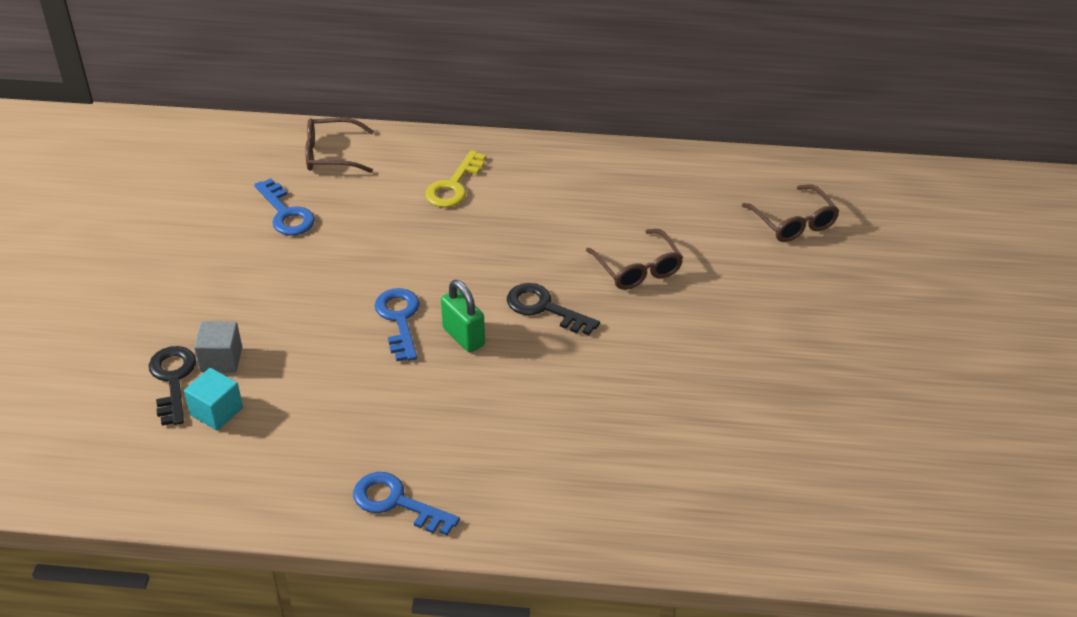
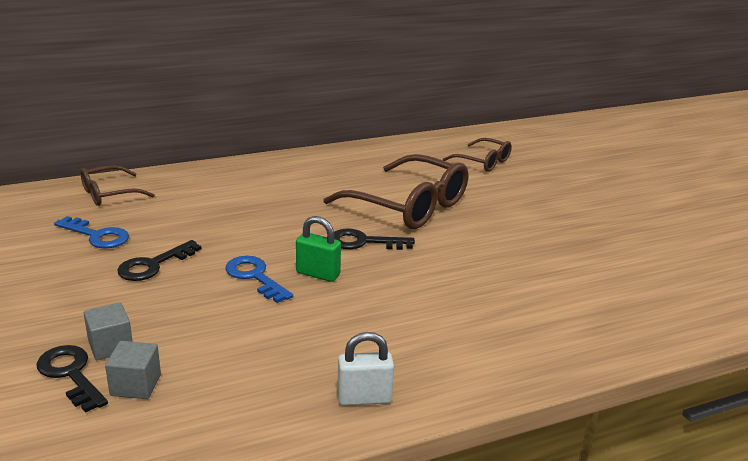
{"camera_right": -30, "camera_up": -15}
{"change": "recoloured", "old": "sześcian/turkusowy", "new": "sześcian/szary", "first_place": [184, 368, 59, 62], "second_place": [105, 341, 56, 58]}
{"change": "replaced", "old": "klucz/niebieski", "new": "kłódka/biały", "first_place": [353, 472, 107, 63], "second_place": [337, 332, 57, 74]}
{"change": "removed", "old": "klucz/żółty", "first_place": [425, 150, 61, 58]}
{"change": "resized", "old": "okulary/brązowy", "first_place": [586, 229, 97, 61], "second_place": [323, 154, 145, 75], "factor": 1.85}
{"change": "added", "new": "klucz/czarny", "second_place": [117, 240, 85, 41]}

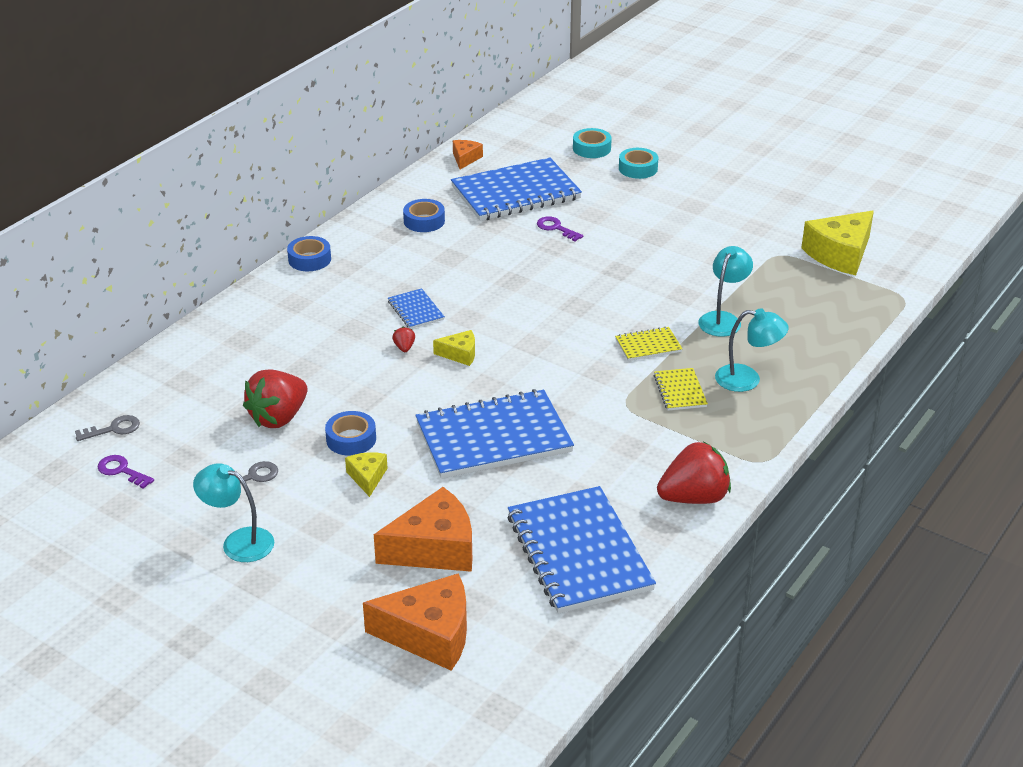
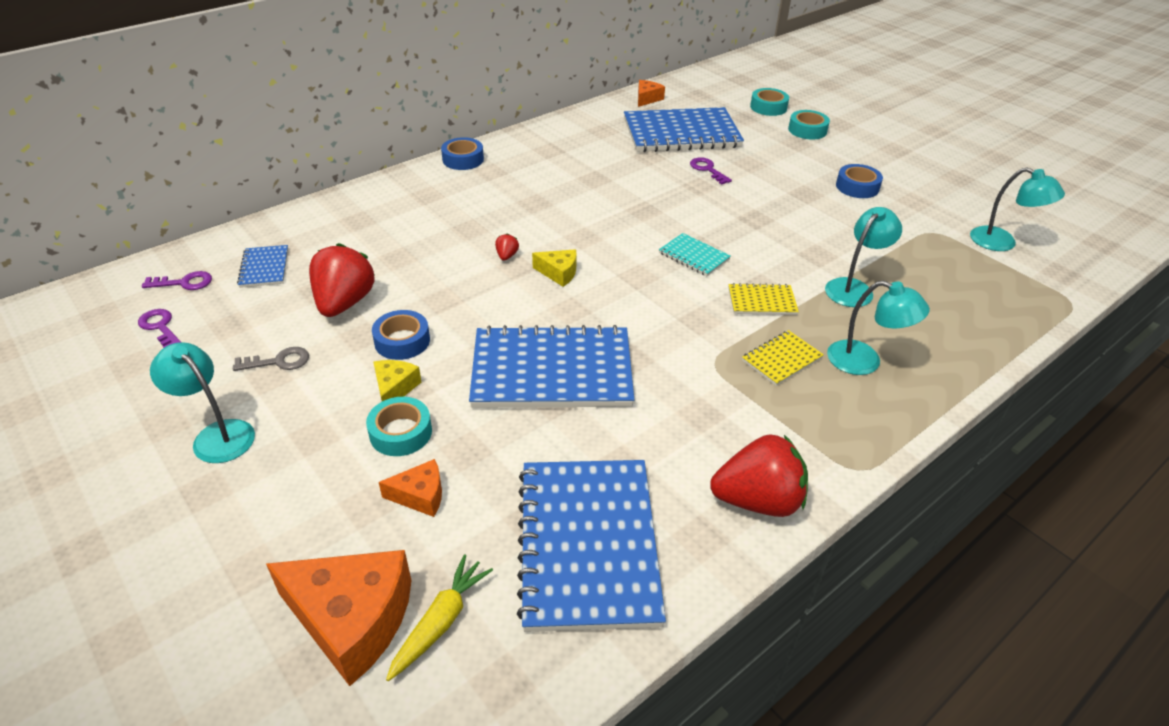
{"camera_right": 15, "camera_up": 5}
{"change": "recoloured", "old": "klucz/szary", "new": "klucz/fioletowy", "first_place": [75, 415, 65, 26], "second_place": [142, 271, 70, 19]}
{"change": "turned", "old": "truskawka/czerwony", "first_place": [243, 370, 64, 58], "second_place": [309, 243, 66, 74], "degrees": 135}
{"change": "resized", "old": "ser/pomarańczowy", "first_place": [374, 487, 98, 85], "second_place": [379, 459, 63, 58], "factor": 0.5}
{"change": "moved", "old": "zeszyt/niebieski", "first_place": [388, 288, 57, 41], "second_place": [237, 245, 51, 43]}
{"change": "moved", "old": "taśma klejąca/niebieski", "first_place": [403, 199, 42, 33], "second_place": [836, 164, 47, 34]}
{"change": "turned", "old": "zeszyt/żółty", "first_place": [654, 368, 54, 43], "second_place": [742, 330, 82, 56], "degrees": 45}
{"change": "replaced", "old": "ser/żółty", "new": "lampka/turkusowy", "first_place": [801, 211, 73, 64], "second_place": [970, 168, 95, 83]}
{"change": "added", "new": "taśma klejąca/turkusowy", "second_place": [366, 397, 66, 59]}
{"change": "added", "new": "marchewka/żółty", "second_place": [386, 554, 107, 127]}
{"change": "added", "new": "zeszyt/turkusowy", "second_place": [659, 233, 72, 43]}

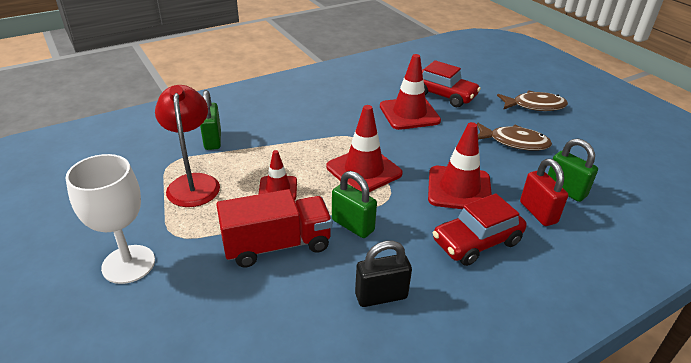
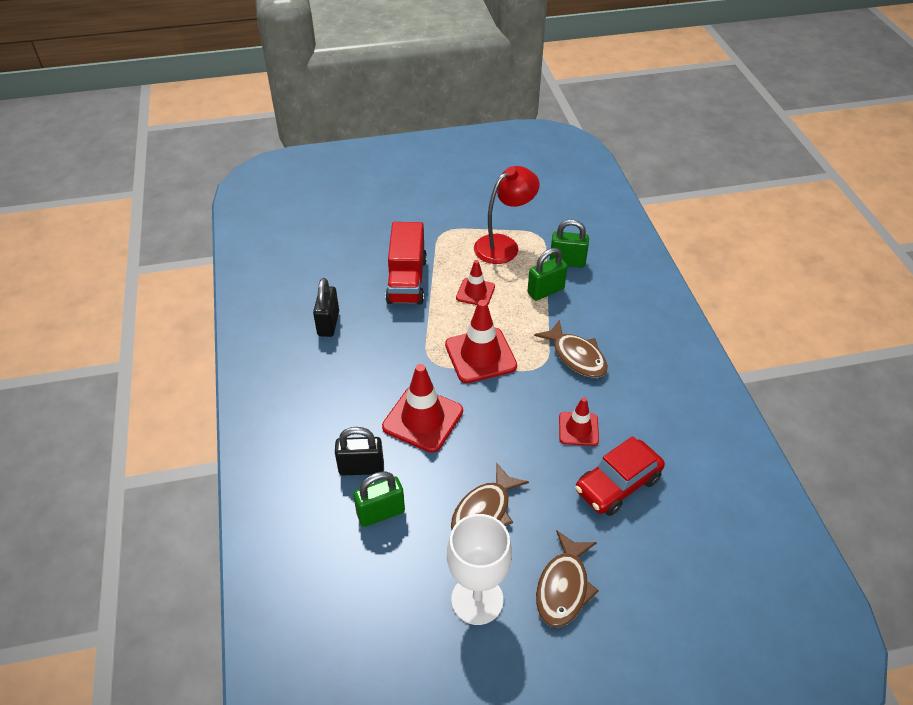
{"camera_right": 110, "camera_up": 10}
{"change": "moved", "old": "kielich/biały", "first_place": [66, 154, 89, 130], "second_place": [447, 514, 65, 111]}
{"change": "turned", "old": "lampka/czerwony", "first_place": [155, 85, 65, 122], "second_place": [474, 166, 65, 98], "degrees": -45}
{"change": "moved", "old": "kłódka/zielony", "first_place": [332, 171, 45, 67], "second_place": [527, 248, 41, 53]}
{"change": "resized", "old": "pachołek/czerwony", "first_place": [380, 54, 61, 76], "second_place": [559, 397, 40, 49], "factor": 0.6}
{"change": "removed", "old": "samochód/czerwony", "first_place": [433, 193, 94, 73]}
{"change": "recoloured", "old": "kłódka/czerwony", "new": "kłódka/czarny", "first_place": [520, 159, 48, 67], "second_place": [335, 427, 49, 48]}
{"change": "added", "new": "ryba/brązowy", "second_place": [534, 320, 74, 58]}

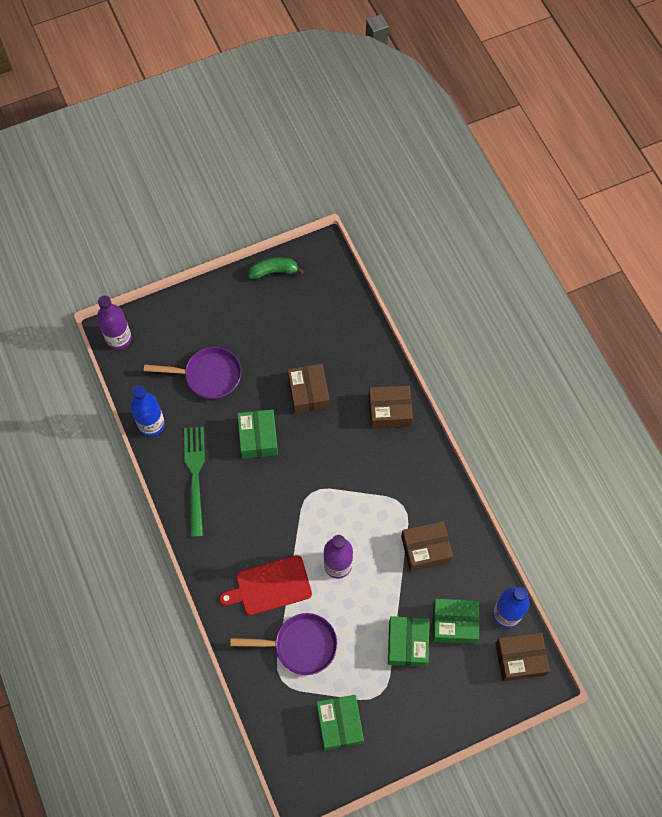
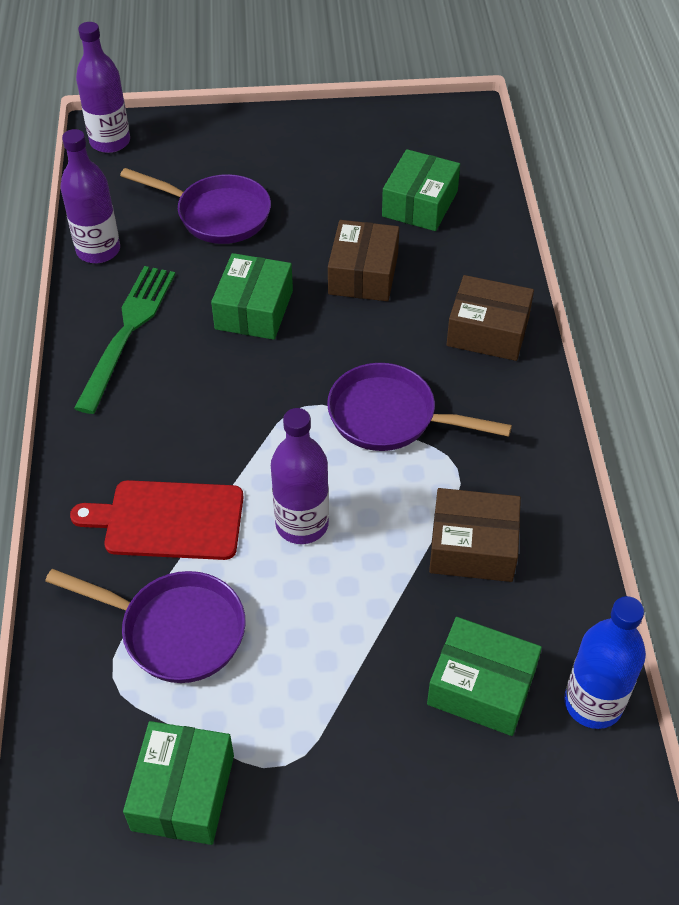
{"camera_right": 20, "camera_up": -15}
{"change": "recoloured", "old": "butelka/niebieski", "new": "butelka/fioletowy", "first_place": [130, 386, 35, 50], "second_place": [61, 129, 59, 134]}
{"change": "removed", "old": "banan/zielony", "first_place": [248, 257, 56, 22]}
{"change": "moved", "old": "pudełko/zielony", "first_place": [388, 616, 41, 51], "second_place": [382, 149, 78, 82]}
{"change": "removed", "old": "pudełko/brązowy", "first_place": [495, 632, 55, 49]}
{"change": "added", "new": "patelnia/fioletowy", "second_place": [327, 363, 185, 88]}

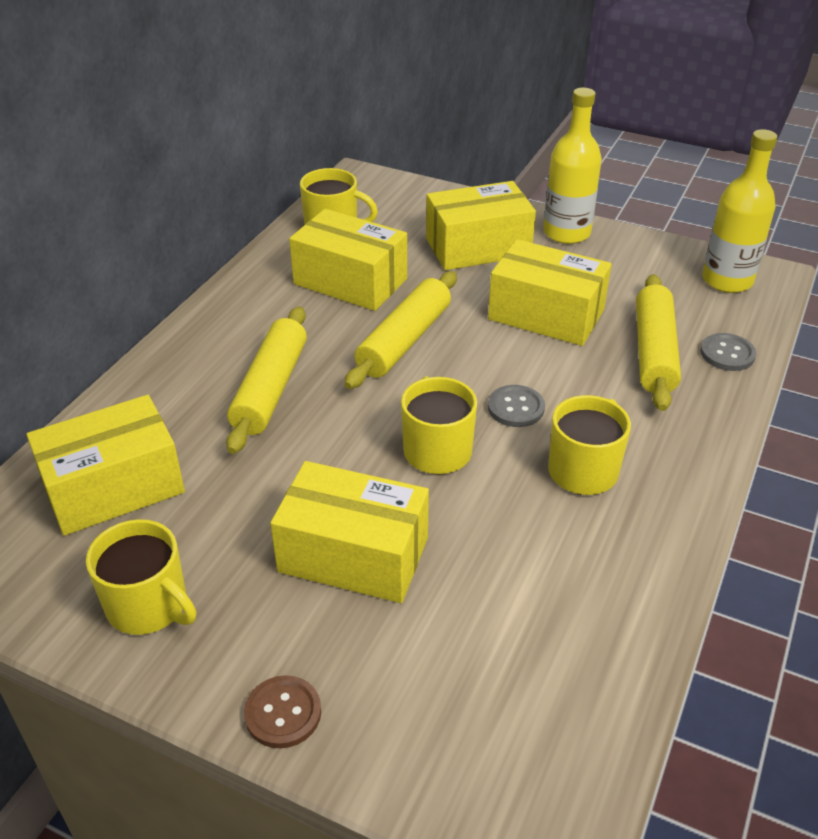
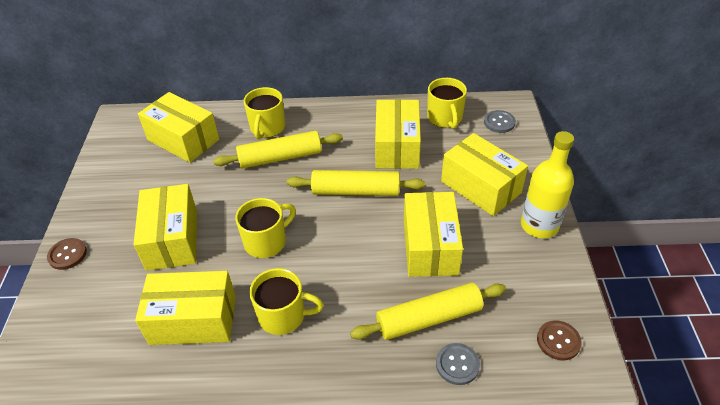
{"camera_right": 65, "camera_up": 5}
{"change": "moved", "old": "kubek/żółty", "first_place": [86, 519, 110, 116], "second_place": [244, 87, 41, 52]}
{"change": "moved", "old": "guzik/szary", "first_place": [488, 385, 57, 42], "second_place": [484, 110, 32, 23]}
{"change": "replaced", "old": "butelka/żółty", "new": "guzik/brązowy", "first_place": [702, 129, 75, 164], "second_place": [537, 320, 45, 40]}
{"change": "added", "new": "pudełko/żółty", "second_place": [135, 271, 101, 74]}

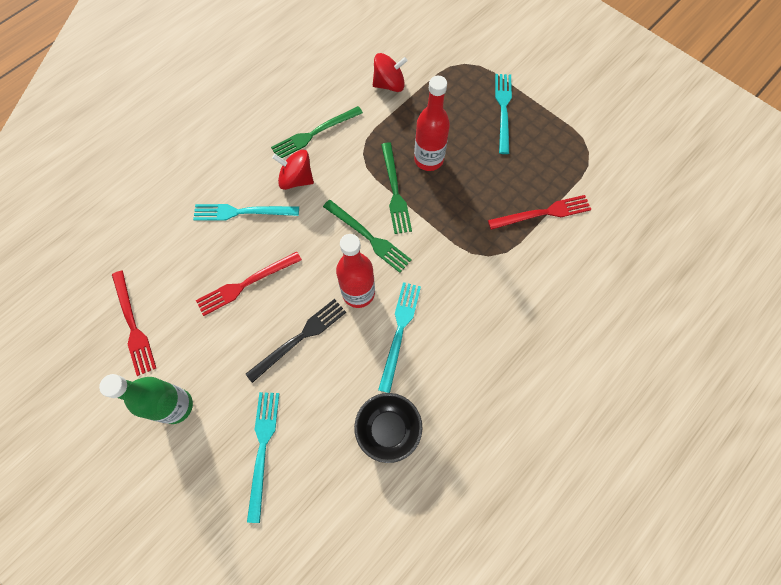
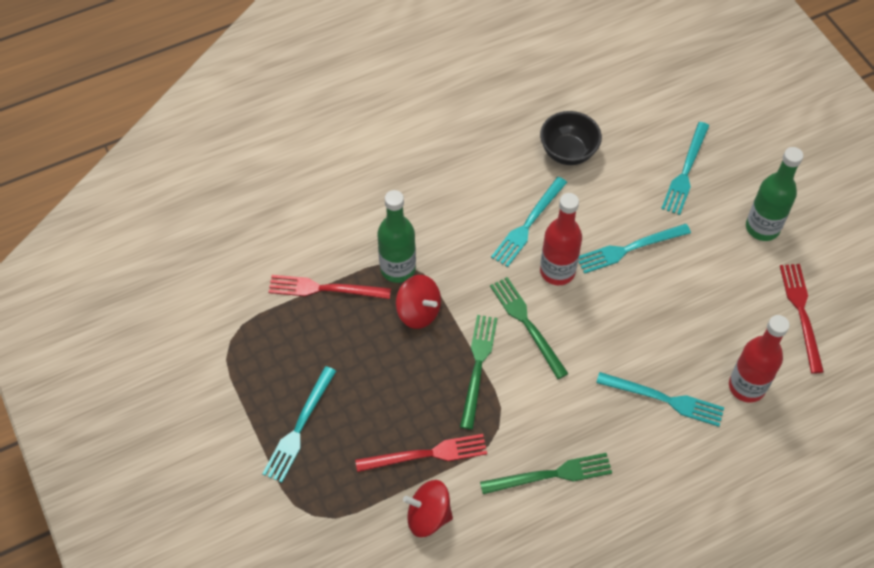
{"camera_right": -160, "camera_up": -10}
{"change": "moved", "old": "widelec/czerwony", "first_place": [196, 251, 106, 65], "second_place": [355, 434, 132, 38]}
{"change": "recoloured", "old": "widelec/czarny", "new": "widelec/turkusowy", "first_place": [246, 299, 100, 84], "second_place": [579, 224, 112, 50]}
{"change": "moved", "old": "bączek/czerwony", "first_place": [272, 150, 42, 40], "second_place": [396, 275, 45, 54]}
{"change": "moved", "old": "butelka/czerwony", "first_place": [414, 76, 36, 95], "second_place": [729, 315, 61, 87]}
{"change": "added", "new": "butelka/zielony", "second_place": [377, 190, 39, 93]}

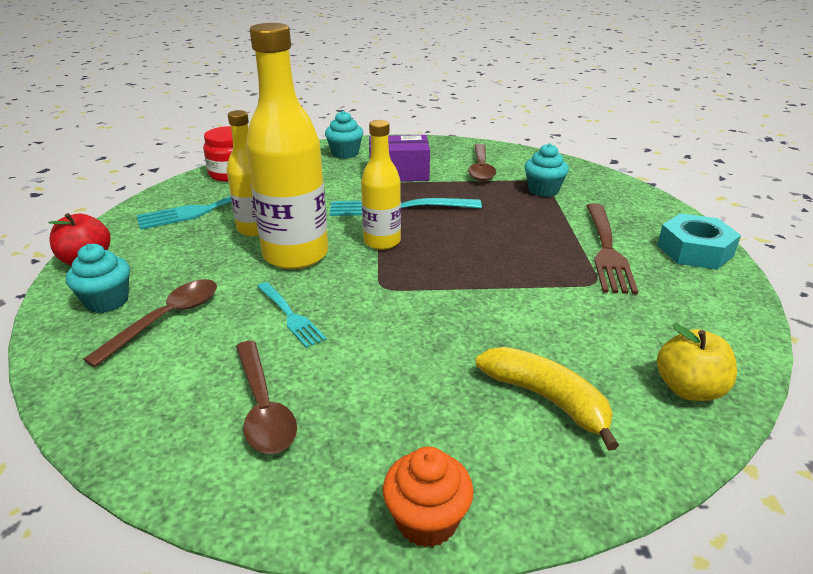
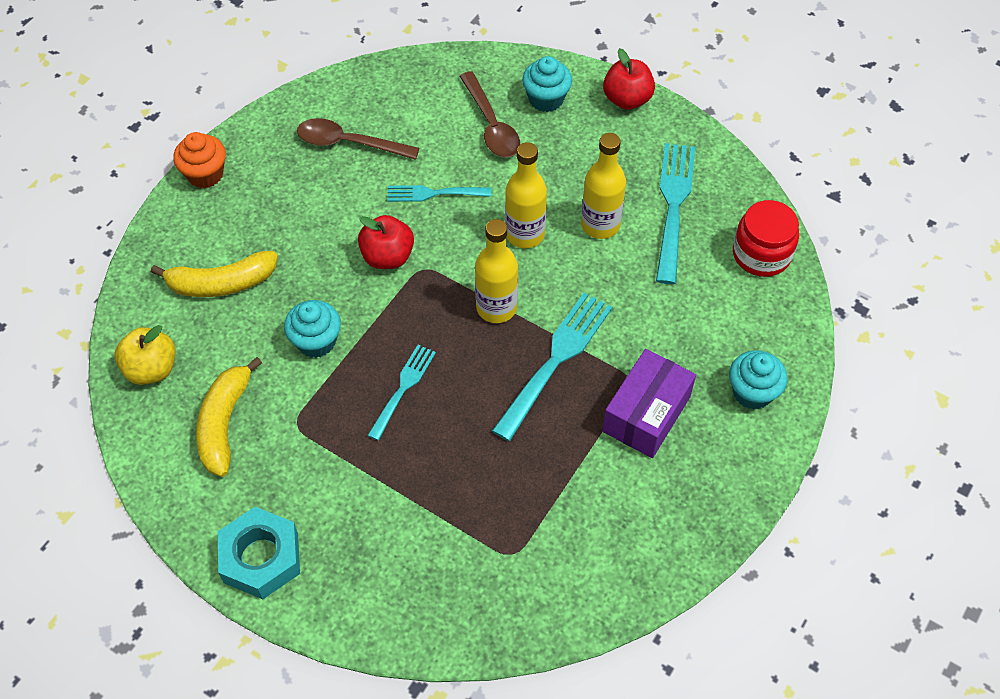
{"camera_right": 125, "camera_up": 25}
{"change": "resized", "old": "butelka/żółty", "first_place": [246, 23, 82, 246], "second_place": [505, 142, 42, 106], "factor": 0.59}
{"change": "removed", "old": "łyżka/brązowy", "first_place": [468, 144, 28, 37]}
{"change": "moved", "old": "muffinka/turkusowy", "first_place": [525, 143, 44, 54], "second_place": [284, 300, 57, 58]}
{"change": "removed", "old": "widelec/brązowy", "first_place": [586, 203, 52, 91]}
{"change": "added", "new": "banan/żółty", "second_place": [196, 357, 66, 120]}
{"change": "added", "new": "jabłko/czerwony", "second_place": [358, 215, 56, 54]}
{"change": "added", "new": "widelec/turkusowy", "second_place": [367, 345, 69, 96]}

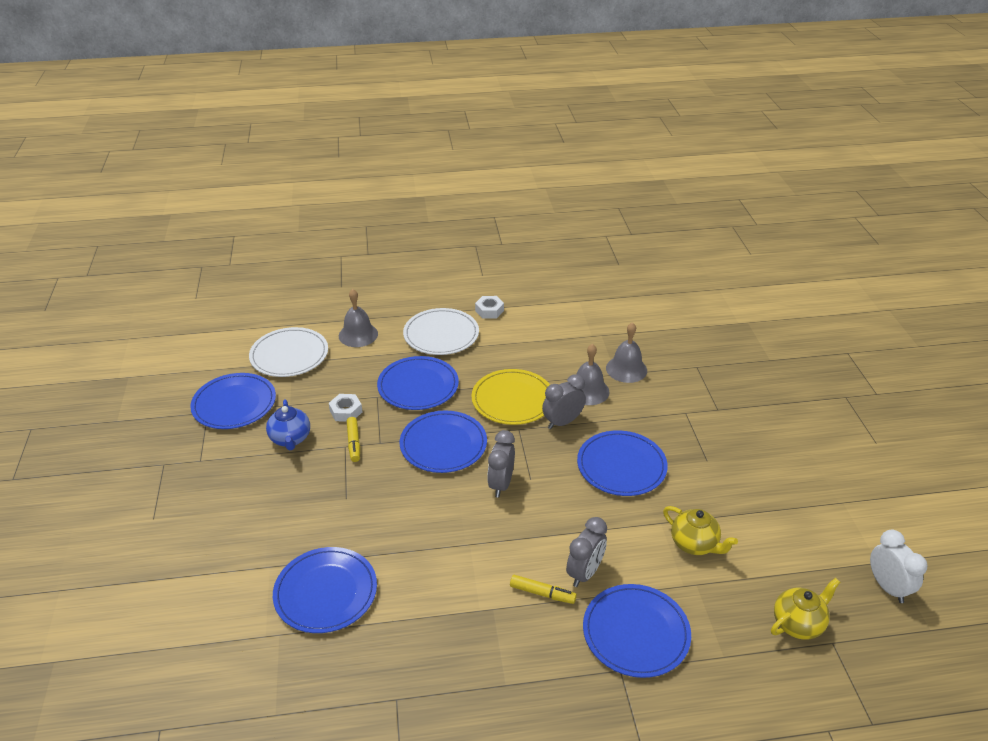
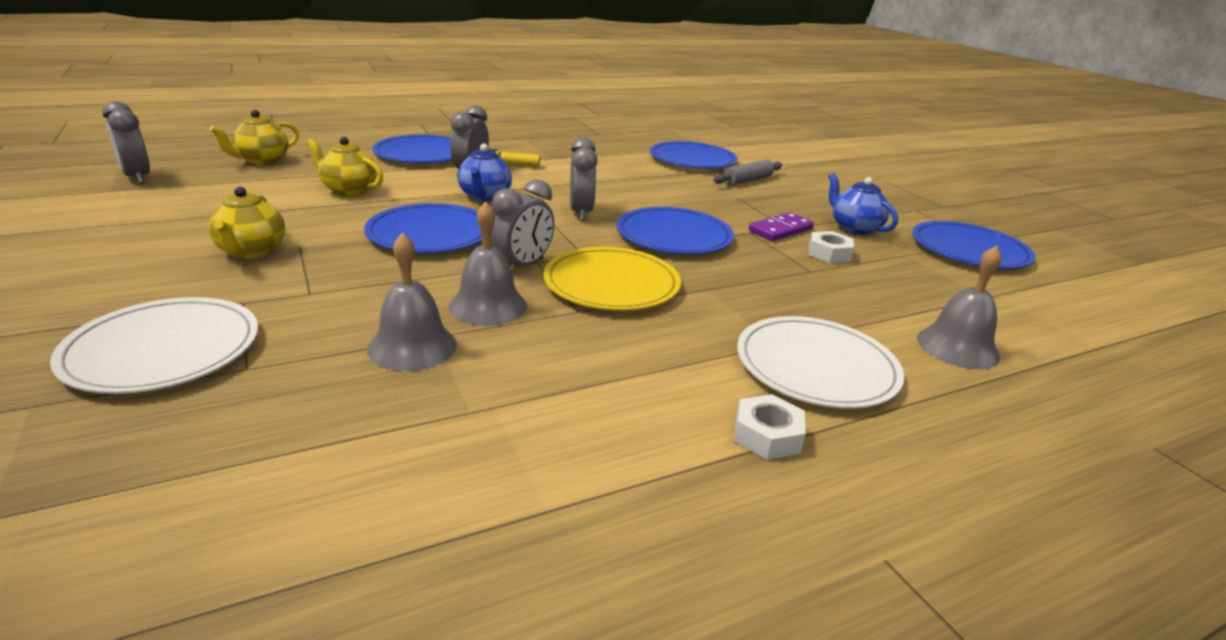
{"camera_right": 160, "camera_up": -10}
{"change": "moved", "old": "talerz/biały", "first_place": [249, 327, 79, 50], "second_place": [50, 297, 208, 97]}
{"change": "replaced", "old": "flamaster/żółty", "new": "kostka domina/fioletowy", "first_place": [347, 417, 13, 45], "second_place": [749, 212, 65, 29]}
{"change": "removed", "old": "talerz/niebieski", "first_place": [377, 356, 82, 54]}
{"change": "recoloured", "old": "budzik/biały", "new": "budzik/szary", "first_place": [870, 530, 57, 73], "second_place": [102, 101, 48, 83]}
{"change": "added", "new": "imbryk/żółty", "second_place": [209, 187, 76, 72]}
{"change": "added", "new": "imbryk/niebieski", "second_place": [457, 144, 55, 58]}
{"change": "added", "new": "wałek do ciasta/szary", "second_place": [713, 159, 69, 27]}

